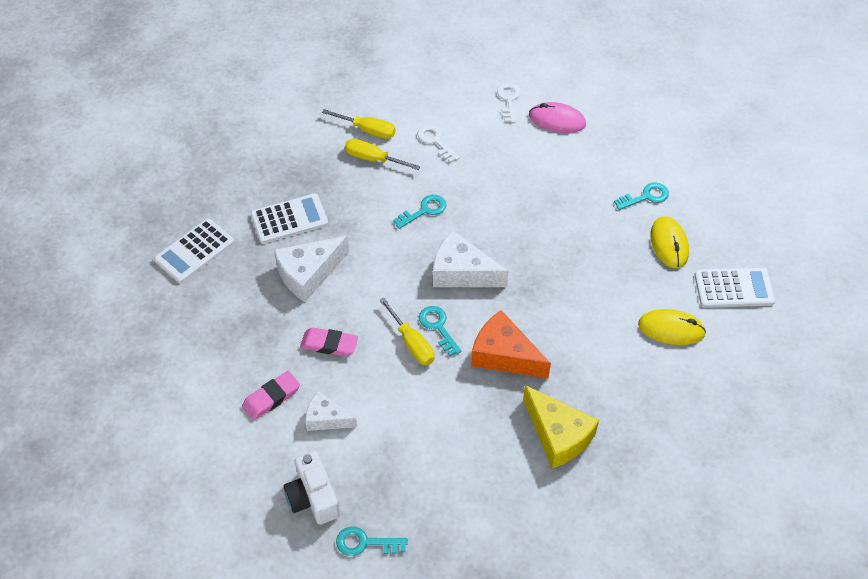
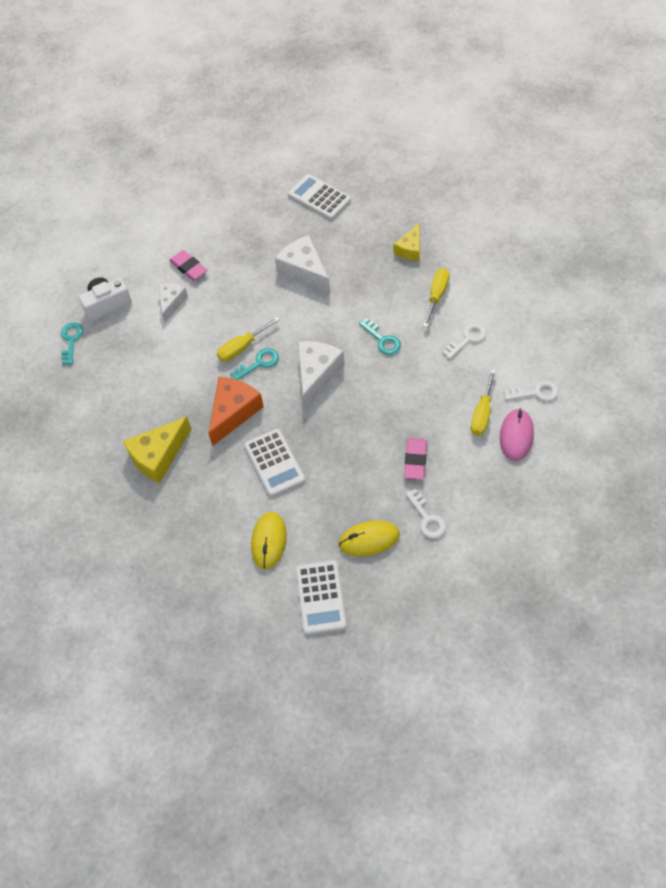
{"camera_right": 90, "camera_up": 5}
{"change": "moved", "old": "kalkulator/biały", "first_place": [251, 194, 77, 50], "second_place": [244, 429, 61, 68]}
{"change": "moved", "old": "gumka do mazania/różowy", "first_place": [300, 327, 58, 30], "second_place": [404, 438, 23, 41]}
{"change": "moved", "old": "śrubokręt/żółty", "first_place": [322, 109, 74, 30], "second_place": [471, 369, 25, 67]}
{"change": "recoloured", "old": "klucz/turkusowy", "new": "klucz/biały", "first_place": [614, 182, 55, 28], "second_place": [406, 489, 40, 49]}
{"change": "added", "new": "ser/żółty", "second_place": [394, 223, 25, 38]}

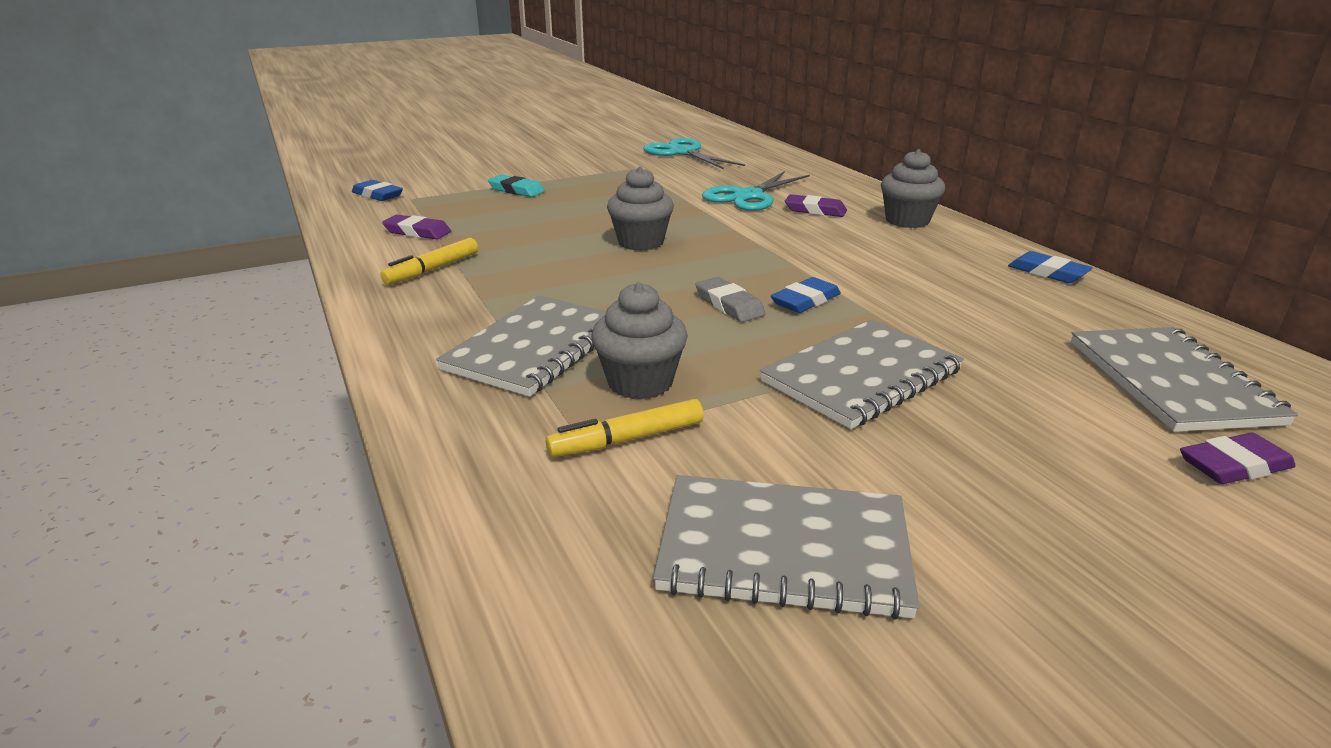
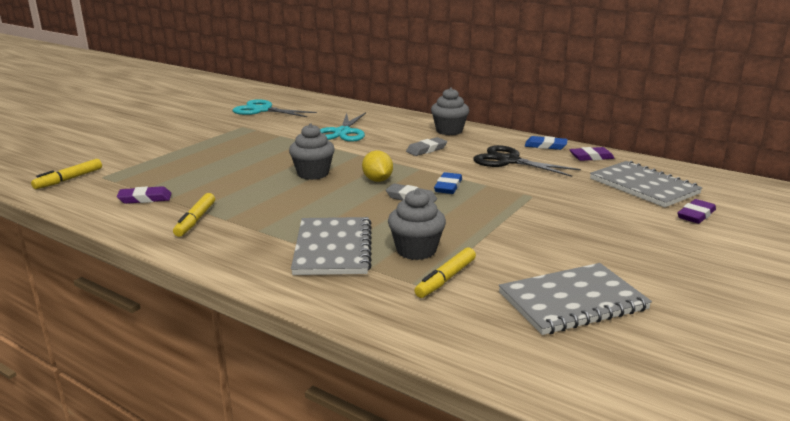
{"camera_right": -30, "camera_up": -5}
{"change": "replaced", "old": "gumka do mazania/niebieski", "new": "flamaster/żółty", "first_place": [352, 180, 51, 21], "second_place": [31, 159, 71, 30]}
{"change": "removed", "old": "gumka do mazania/turkusowy", "first_place": [488, 175, 57, 22]}
{"change": "removed", "old": "zeszyt/szary", "first_place": [760, 320, 204, 109]}
{"change": "moved", "old": "gumka do mazania/fioletowy", "first_place": [785, 194, 62, 23], "second_place": [569, 147, 46, 14]}
{"change": "added", "new": "cytryna/żółty", "second_place": [362, 151, 31, 31]}
{"change": "added", "new": "gumka do mazania/szary", "second_place": [406, 137, 41, 19]}
{"change": "added", "new": "nożyczki/czarny", "second_place": [473, 145, 108, 32]}

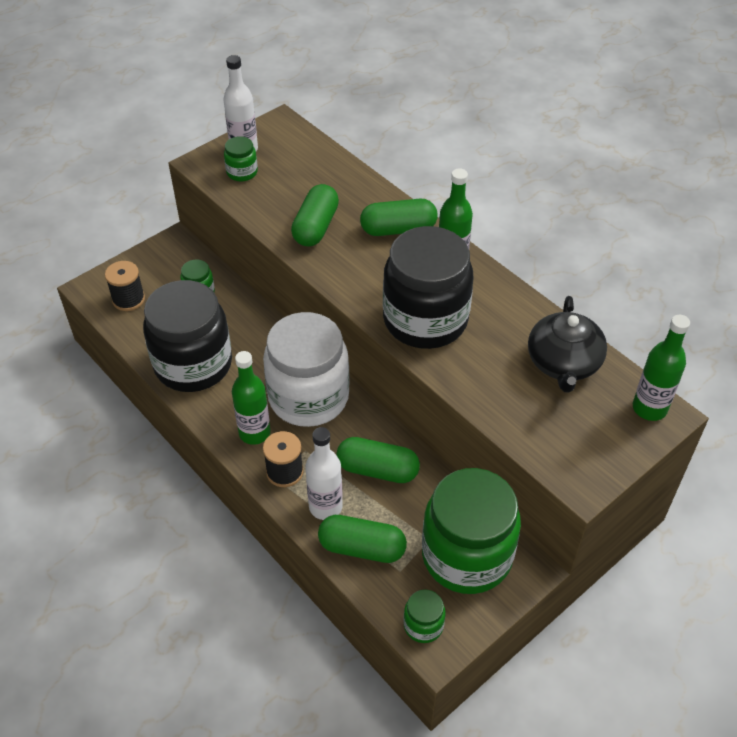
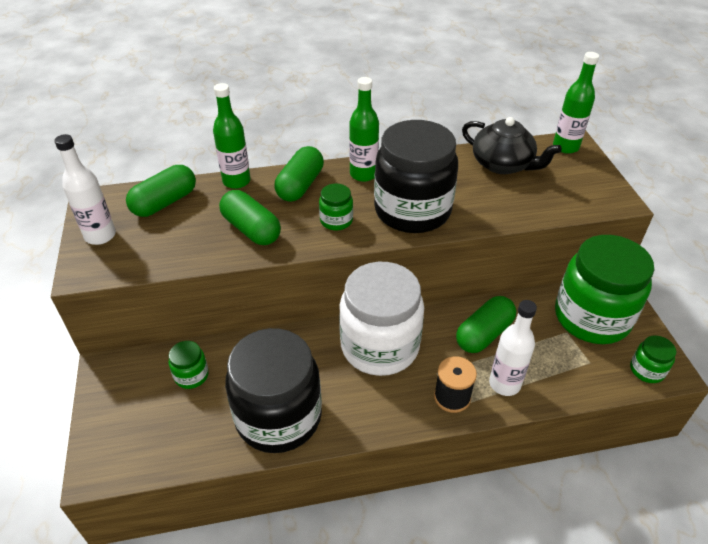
{"camera_right": -60, "camera_up": -5}
{"change": "removed", "old": "szpulka/czarny", "first_place": [105, 261, 40, 50]}
{"change": "moved", "old": "słoik/zielony", "first_place": [224, 136, 34, 45], "second_place": [319, 184, 34, 46]}
{"change": "moved", "old": "butelka/zielony", "first_place": [232, 351, 39, 94], "second_place": [213, 83, 38, 106]}
{"change": "moved", "old": "kapsułka/zielony", "first_place": [318, 515, 89, 48], "second_place": [126, 165, 70, 52]}

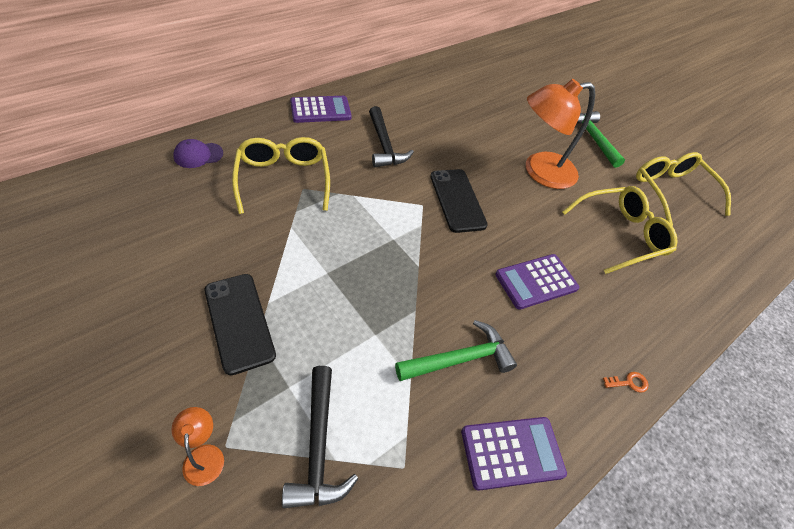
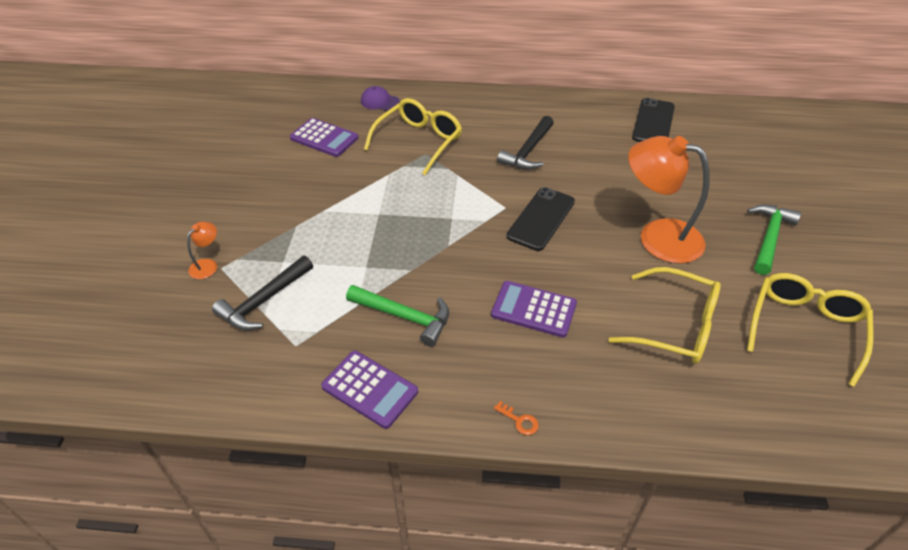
{"camera_right": 50, "camera_up": -5}
{"change": "moved", "old": "telefon/czarny", "first_place": [204, 274, 72, 101], "second_place": [632, 98, 43, 44]}
{"change": "moved", "old": "kalkulator/fioletowy", "first_place": [290, 96, 62, 27], "second_place": [290, 118, 68, 39]}

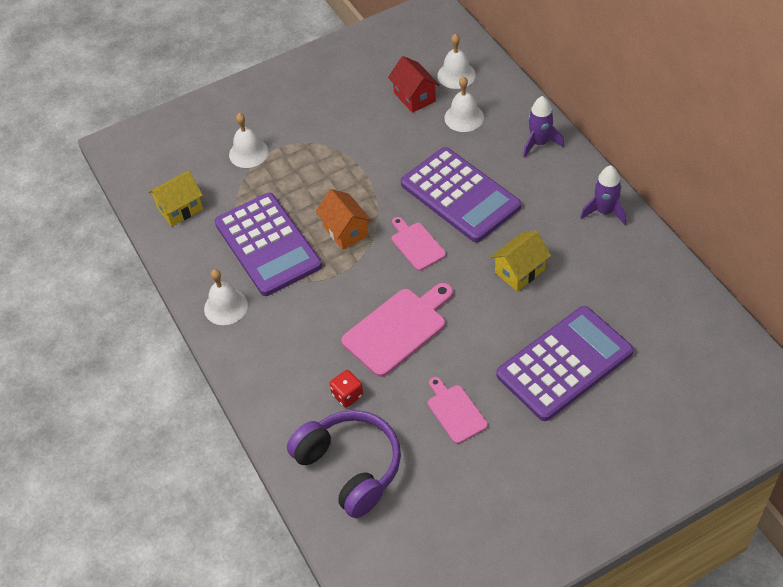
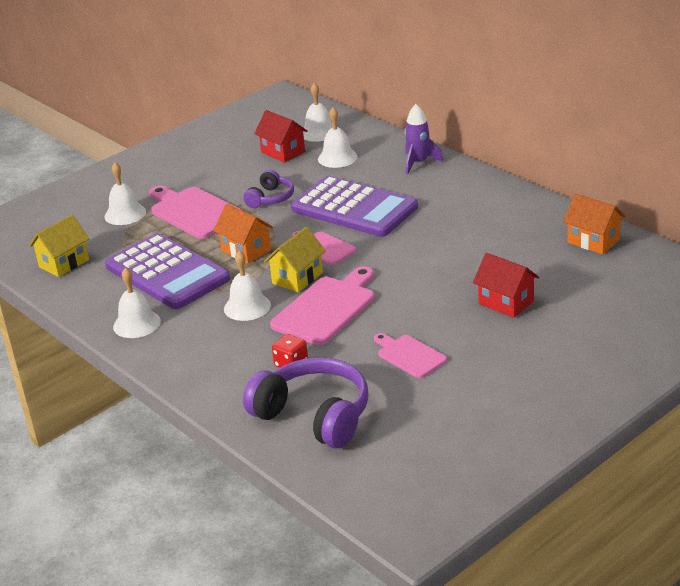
{"camera_right": -15, "camera_up": -20}
{"change": "moved", "old": "domek/żółty", "first_place": [490, 231, 61, 60], "second_place": [264, 227, 62, 65]}
{"change": "replaced", "old": "kalkulator/fioletowy", "new": "domek/czerwony", "first_place": [496, 306, 138, 115], "second_place": [473, 253, 66, 65]}
{"change": "removed", "old": "rakieta/fioletowy", "first_place": [580, 165, 46, 60]}
{"change": "added", "new": "deska do krojenia/różowy", "second_place": [149, 186, 94, 53]}
{"change": "added", "new": "dzwonek/biały", "second_place": [224, 251, 47, 70]}
{"change": "added", "new": "słuchawki/fioletowy", "second_place": [244, 170, 50, 38]}
{"change": "added", "new": "domek/pomarańczowy", "second_place": [563, 194, 63, 60]}

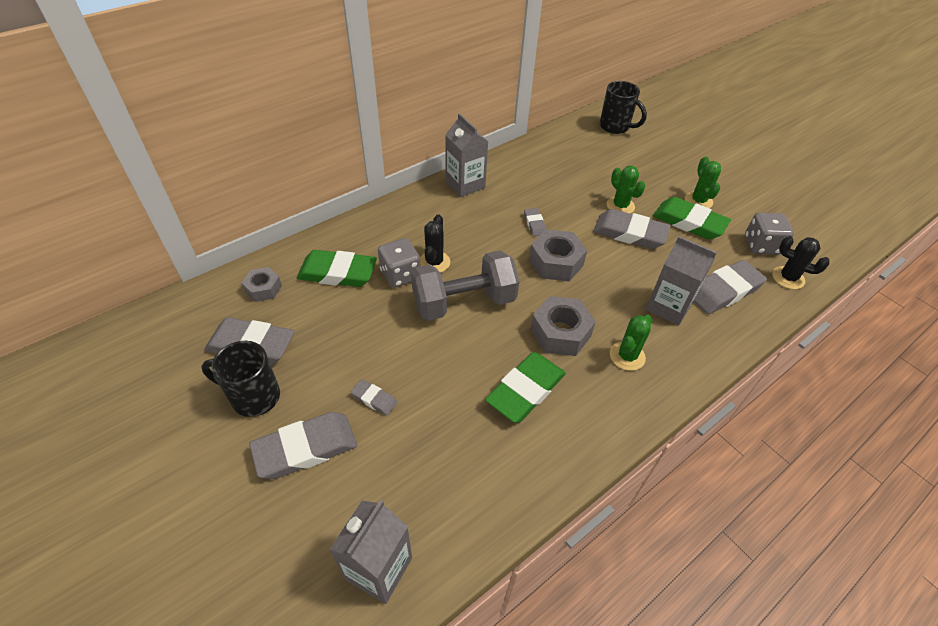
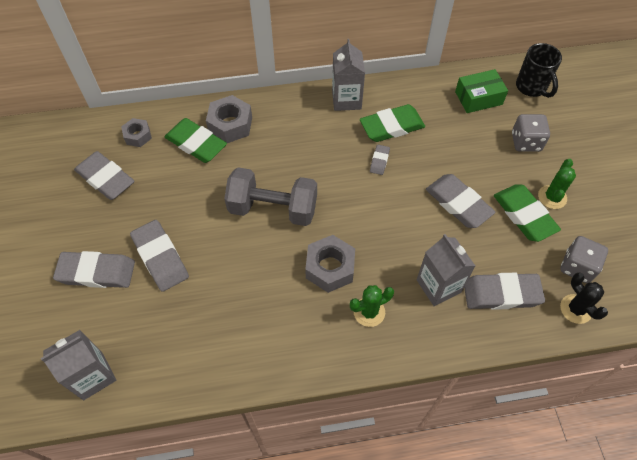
{"camera_right": 30, "camera_up": 10}
{"change": "removed", "old": "kubek/czarny", "first_place": [201, 341, 79, 76]}
{"change": "resized", "old": "gumka do mazania/szary", "first_place": [351, 379, 46, 36], "second_place": [130, 220, 59, 72], "factor": 2.04}
{"change": "moved", "old": "kostka do gry/szary", "first_place": [378, 238, 42, 50], "second_place": [512, 114, 38, 38]}
{"change": "removed", "old": "kaktus/czarny", "first_place": [420, 215, 30, 58]}
{"change": "moved", "old": "gumka do mazania/zielony", "first_place": [485, 352, 81, 71], "second_place": [360, 104, 65, 38]}
{"change": "moved", "old": "nakrętka/szary", "first_place": [529, 229, 58, 52], "second_place": [206, 95, 46, 48]}
{"change": "removed", "old": "kaktus/zielony", "first_place": [607, 166, 38, 48]}
{"change": "added", "new": "pudełko/zielony", "second_place": [455, 69, 53, 44]}

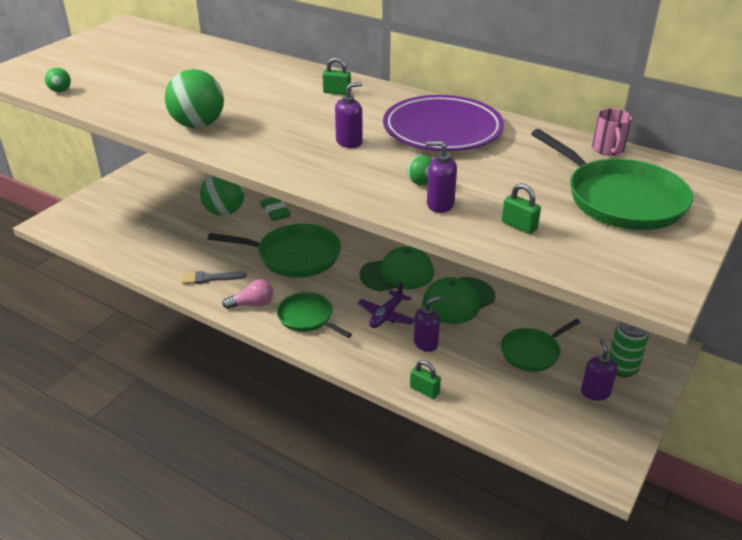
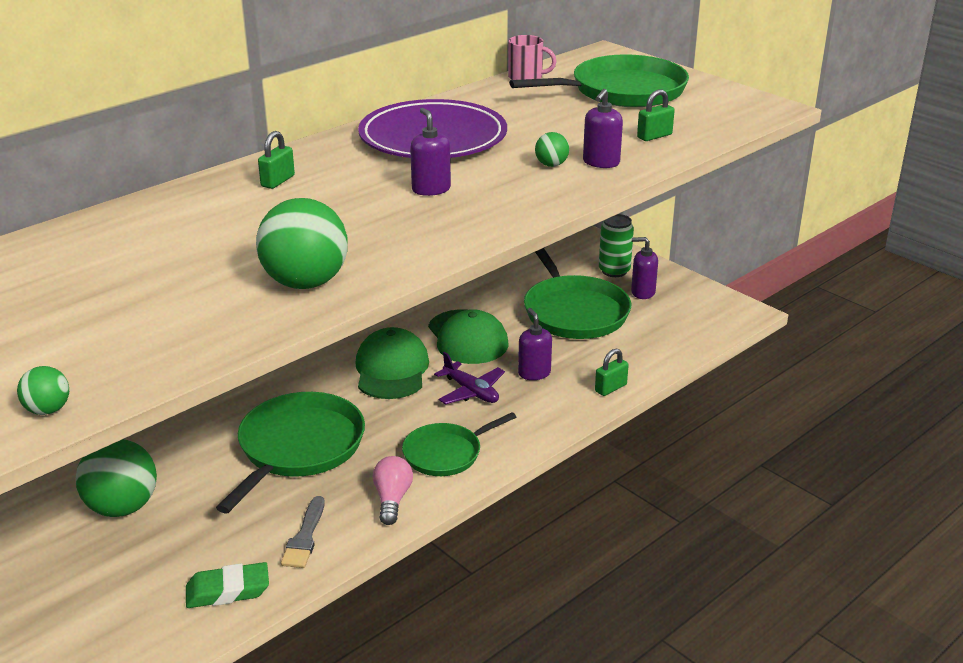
{"camera_right": -75, "camera_up": -5}
{"change": "moved", "old": "gumka do mazania/zielony", "first_place": [260, 197, 31, 24], "second_place": [186, 562, 83, 46]}
{"change": "resized", "old": "patelnia/zielony", "first_place": [501, 319, 80, 53], "second_place": [524, 248, 107, 91], "factor": 1.64}

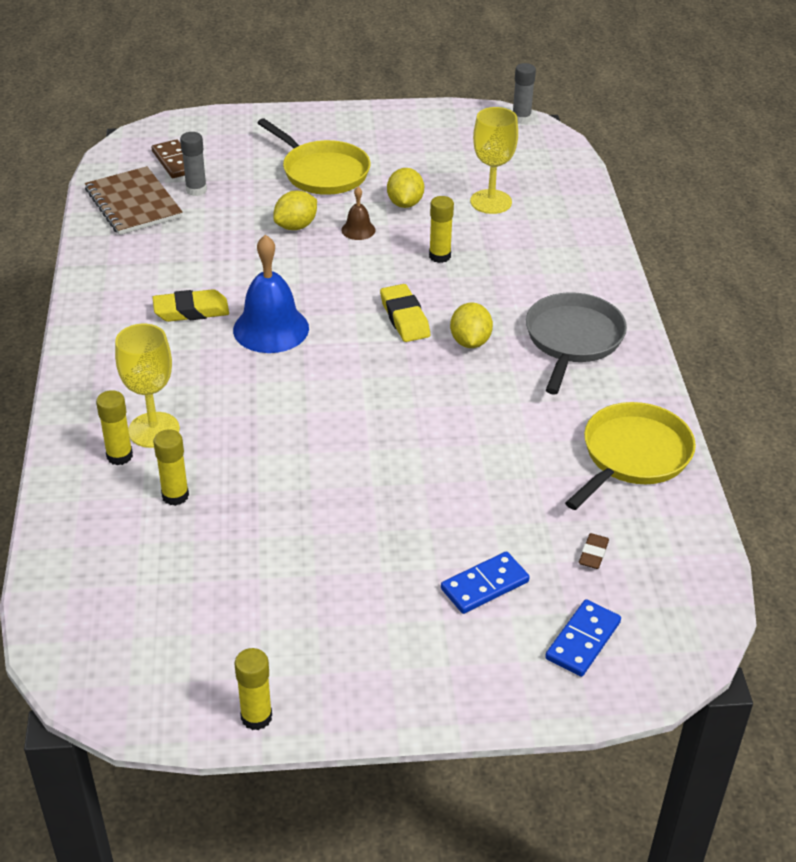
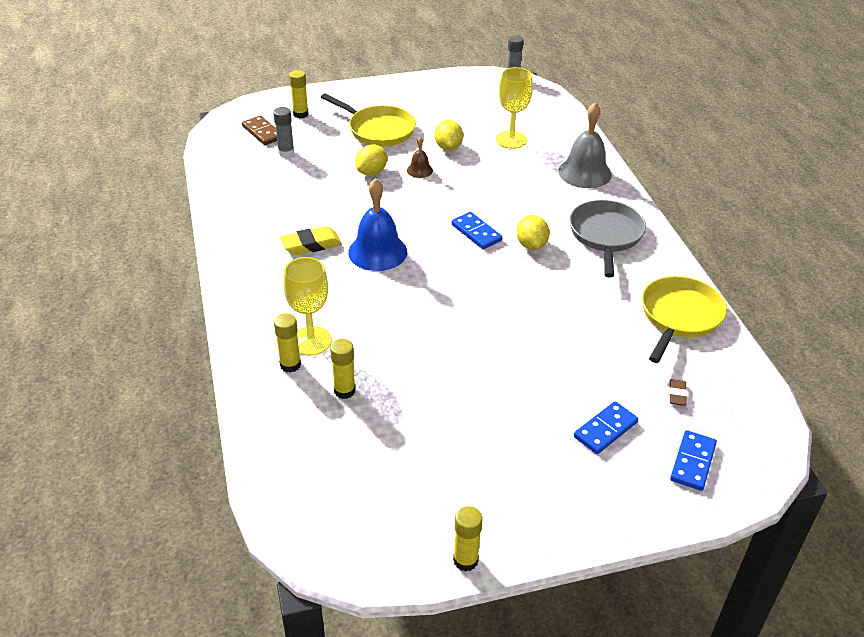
{"camera_right": -10, "camera_up": 0}
{"change": "removed", "old": "zeszyt/brązowy", "first_place": [85, 166, 98, 69]}
{"change": "replaced", "old": "gumka do mazania/żółty", "new": "kostka domina/niebieski", "first_place": [380, 284, 50, 58], "second_place": [452, 212, 50, 37]}
{"change": "moved", "old": "klej w sztyfcie/żółty", "first_place": [429, 196, 25, 67], "second_place": [289, 70, 20, 48]}
{"change": "added", "new": "dzwonek/szary", "second_place": [558, 102, 54, 86]}

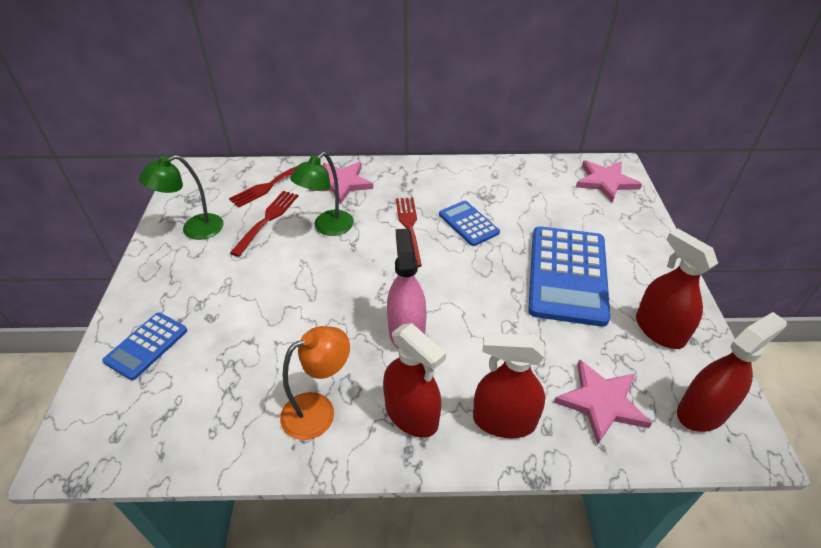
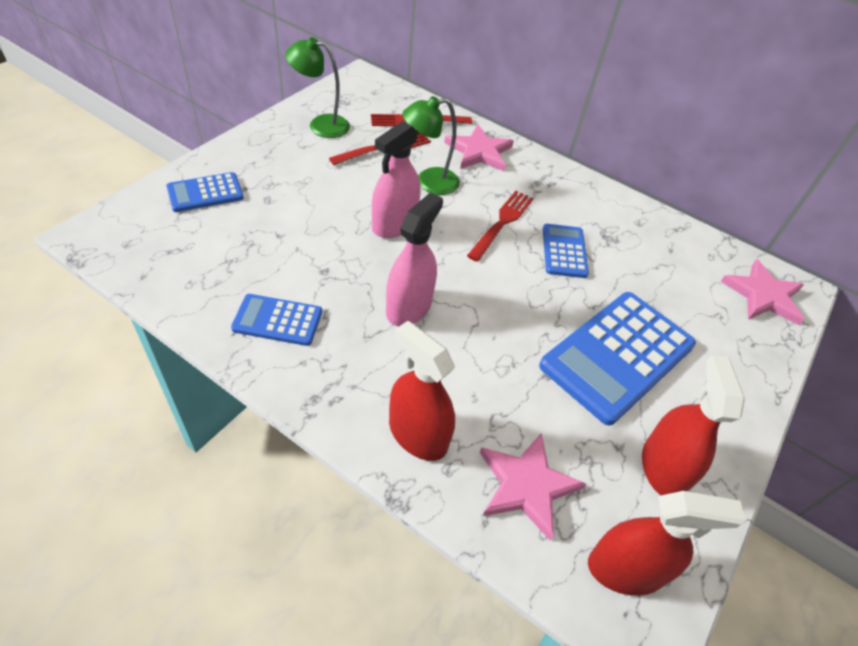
{"camera_right": 30, "camera_up": 5}
{"change": "replaced", "old": "lampka/pomarańczowy", "new": "kalkulator/niebieski", "first_place": [280, 326, 70, 114], "second_place": [231, 294, 91, 52]}
{"change": "removed", "old": "spryskiwacz/czerwony", "first_place": [383, 323, 63, 115]}
{"change": "added", "new": "spryskiwacz/różowy", "second_place": [372, 121, 49, 117]}

